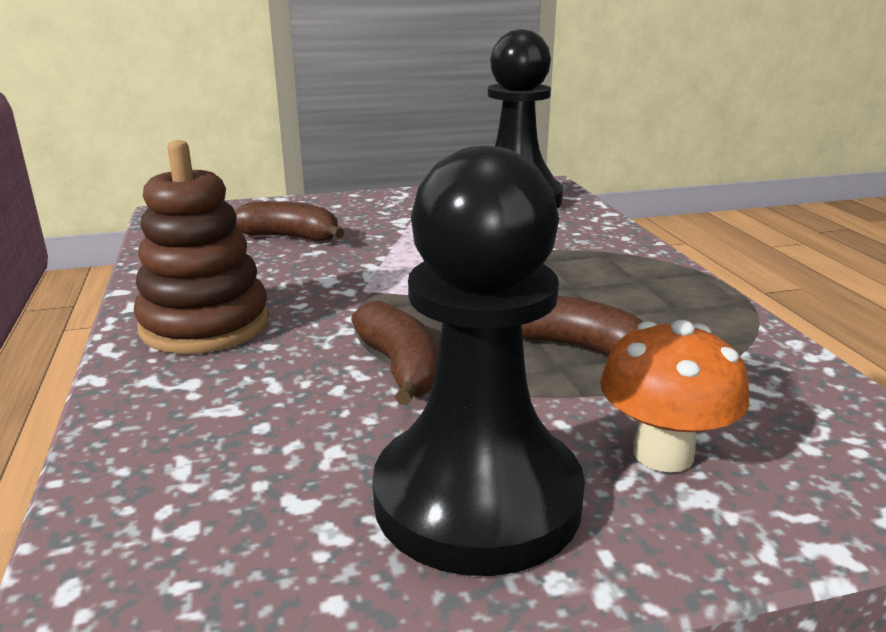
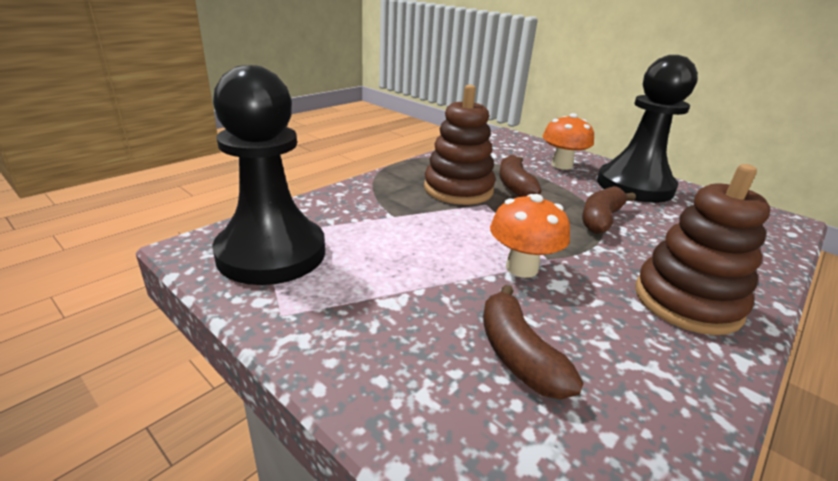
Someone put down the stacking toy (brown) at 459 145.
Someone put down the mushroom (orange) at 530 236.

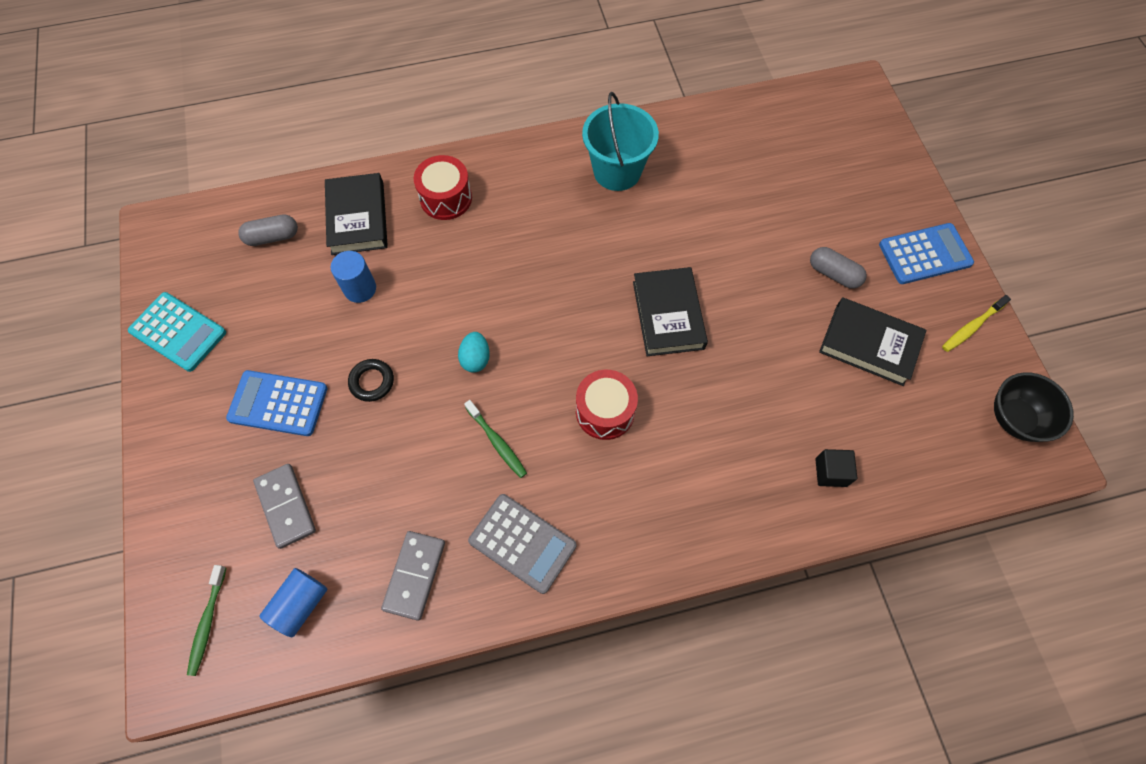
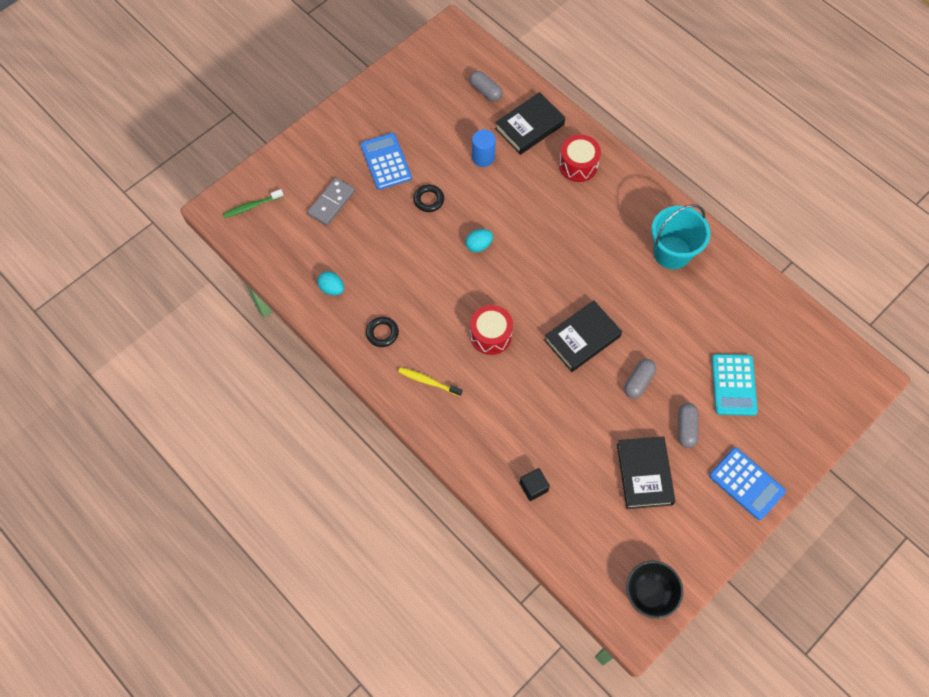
Someone took away the cylinder (blue) at 293 602.
Someone took away the toothbrush (green) at 495 439.
Someone put down the capsule (grey) at 640 379.
Someone carried the calculator (turquoise) from 177 332 to 735 385.
Someone carried the toothbrush (yellow) from 976 323 to 430 381.
Someone swapped the domino (grey) at 413 576 for the egg (turquoise) at 331 283.
Someone swapped the calculator (grey) at 522 544 for the ring (black) at 382 332.

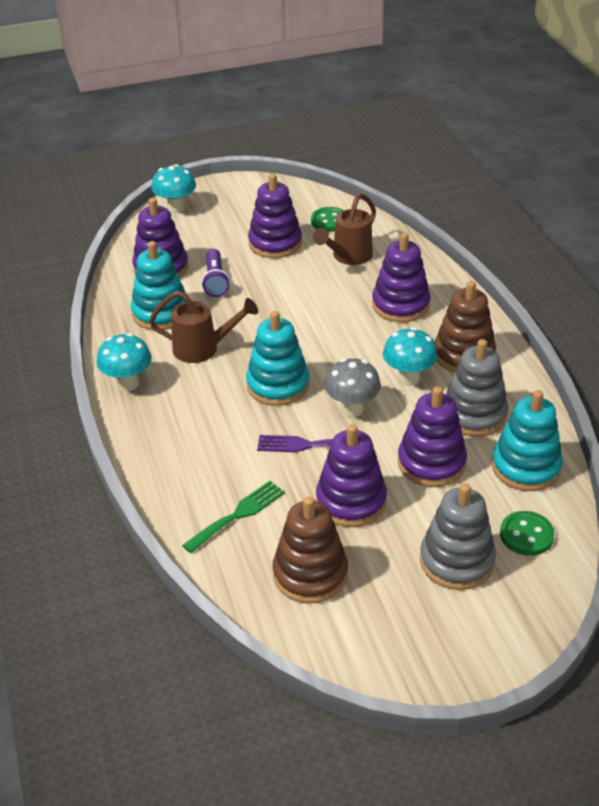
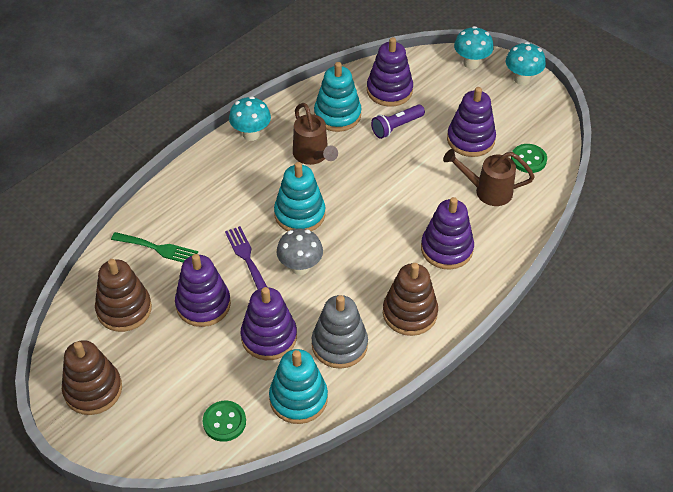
Someone took away the stacking toy (grey) at 458 536.
Someone put down the stacking toy (brown) at 92 377.
Someone carried the mushroom (turquoise) from 410 356 to 526 63.

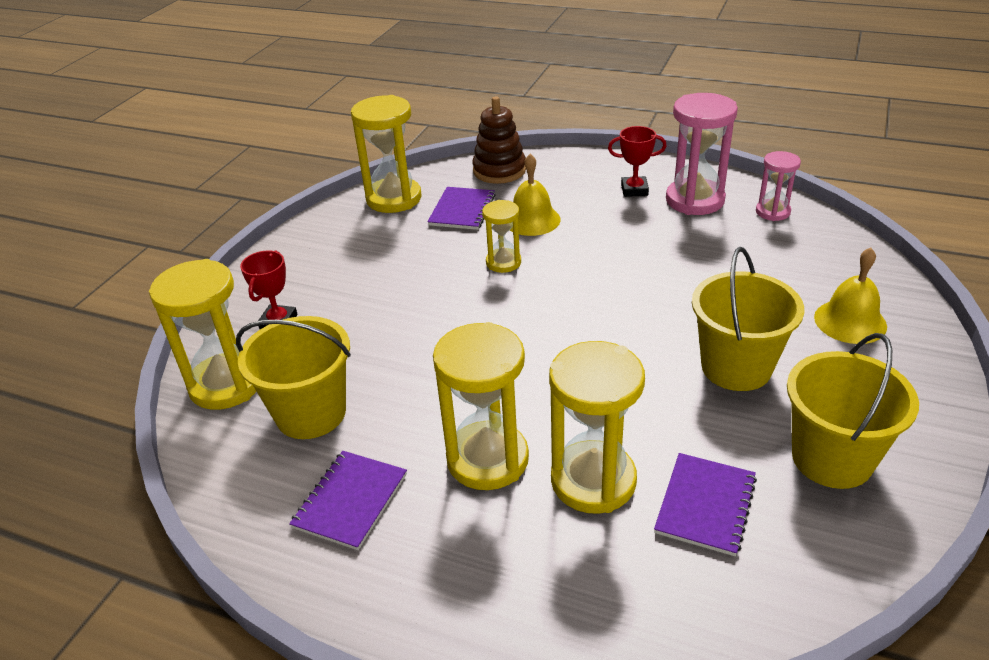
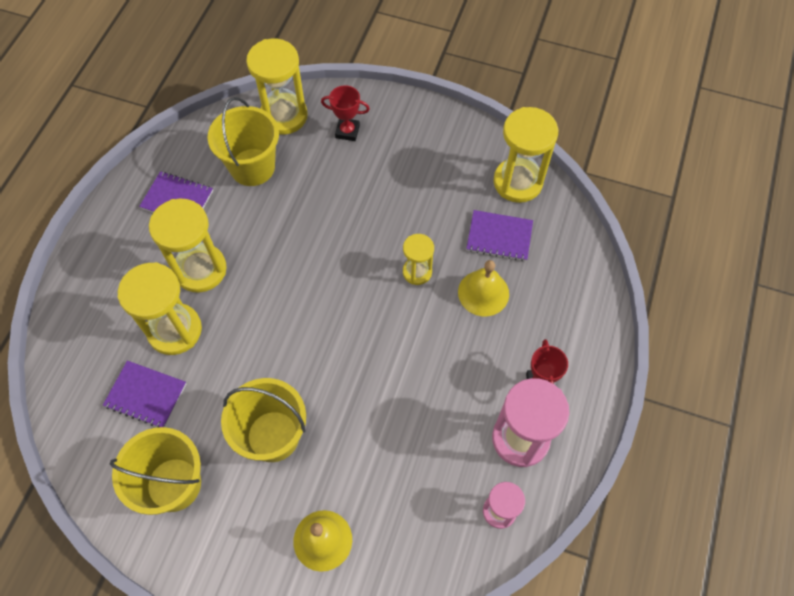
Someone took away the stacking toy (brown) at 499 140.

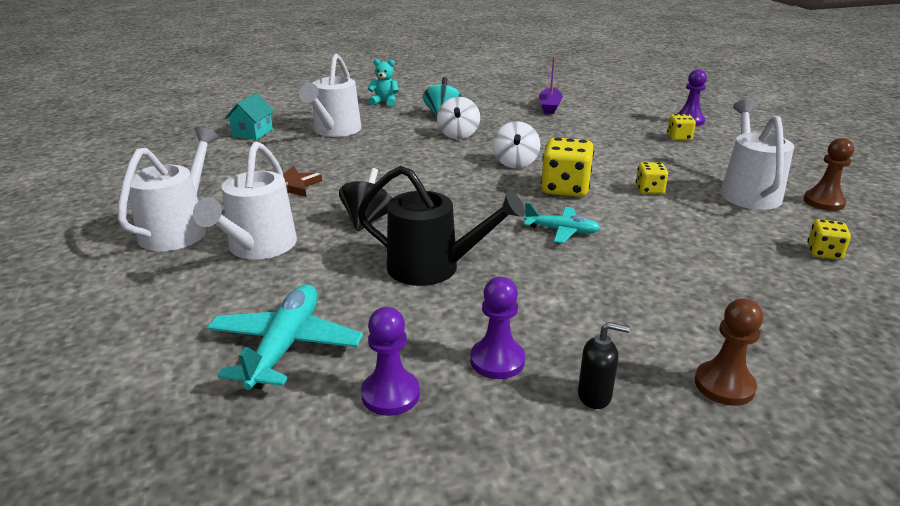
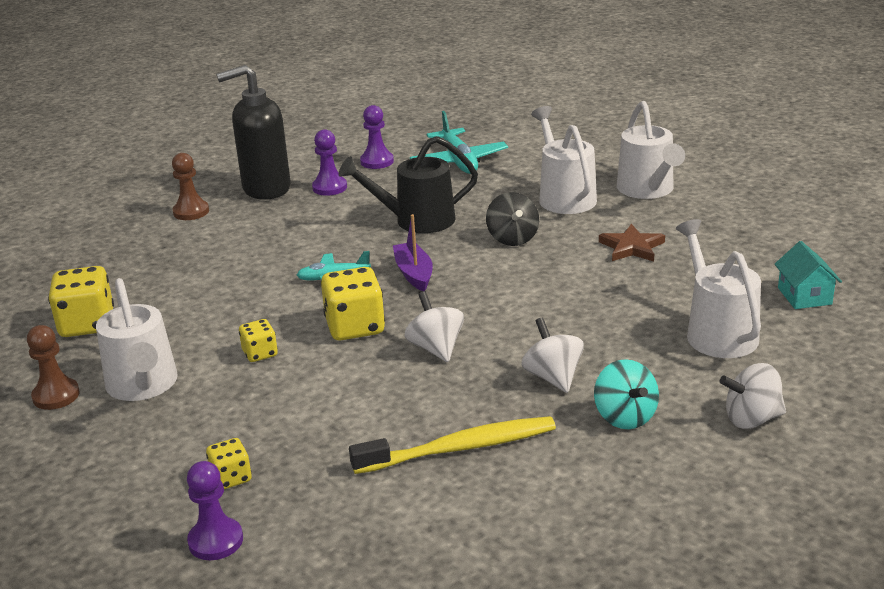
Someone put down the toothbrush (yellow) at 452 445.
Someone carried the boat (purple) from 551 85 to 413 252.
Someone swapped the teddy bear (turquoise) at 383 83 for the spinning top (white) at 753 396.
Someone scaled the soap dispenser (black) at 604 365 by 2.41.
Someone scaled the dice (yellow) at 829 239 by 1.81.

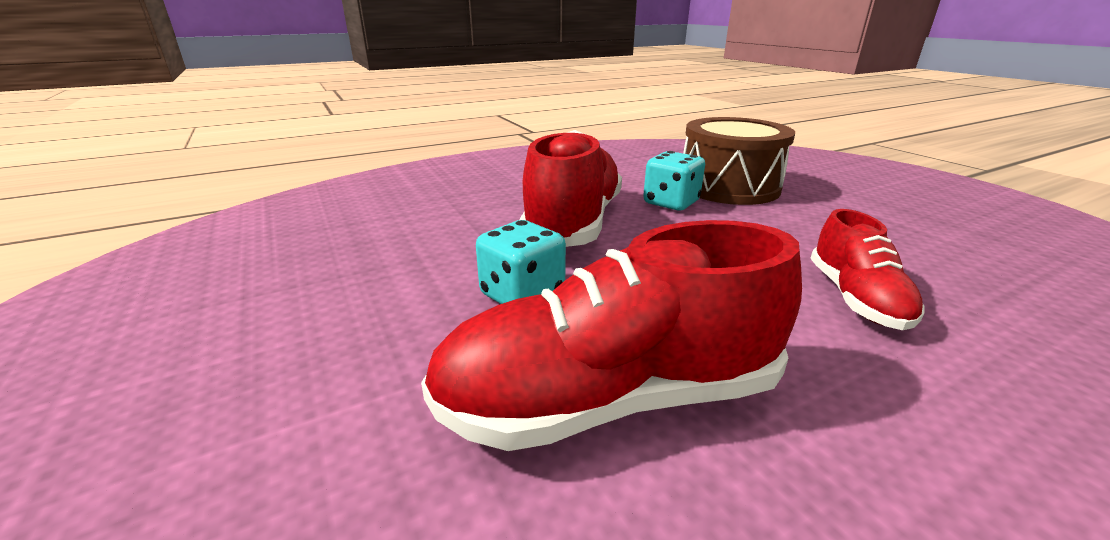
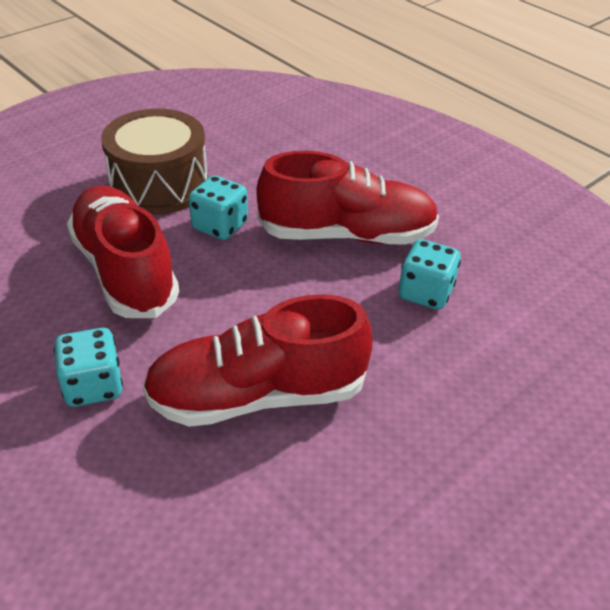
Someone put down the dice (turquoise) at 88 367.
Someone carried the drum (brown) from 739 161 to 154 161.
Someone scaled the shoe (red) at 867 269 by 1.77.

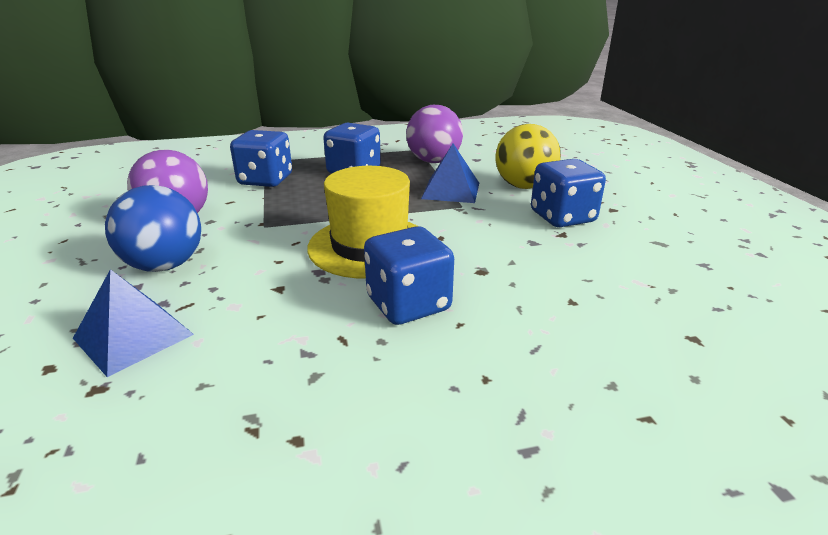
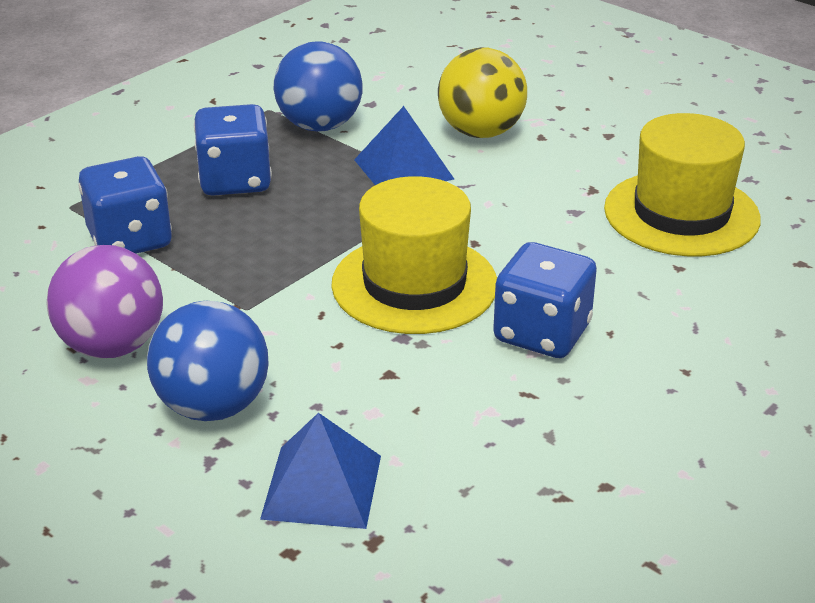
Someone took away the dice (blue) at 568 193.
Someone put down the hat (yellow) at 682 184.
Someone repainted the ball (purple) at 434 134, which became the ball (blue) at 318 86.

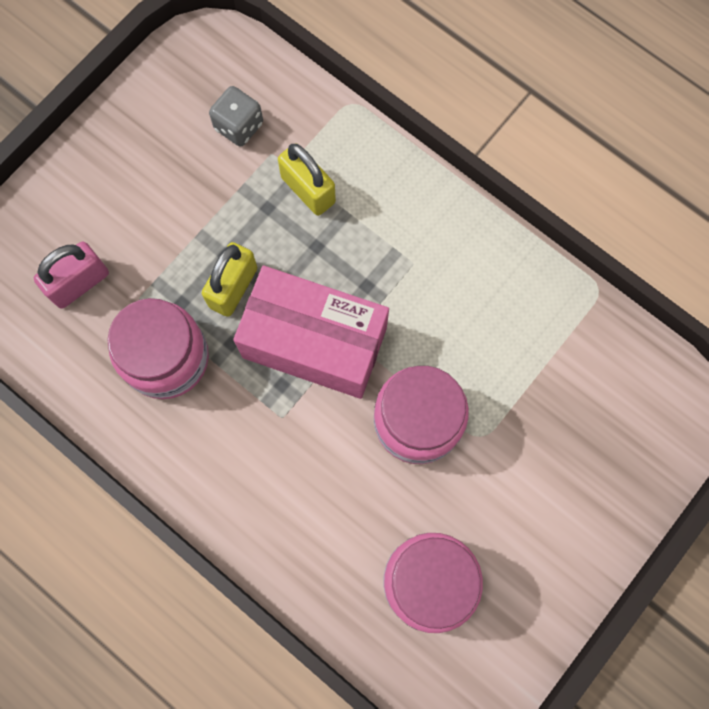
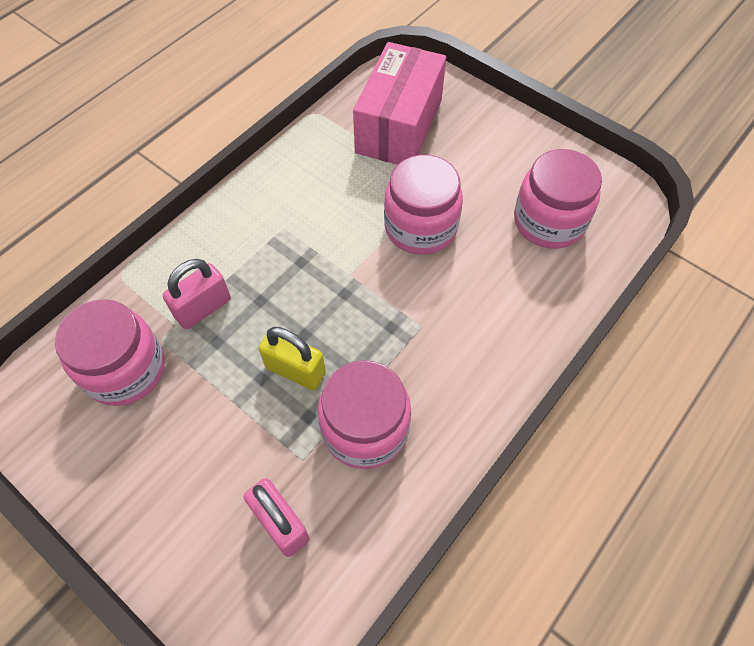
Someone carried the box (pink) from 311 332 to 399 103.
Someone swapped the dice (grey) at 236 116 for the jar (pink) at 110 352.
Someone repainted the padlock (yellow) at 307 179, which became the padlock (pink) at 197 294.

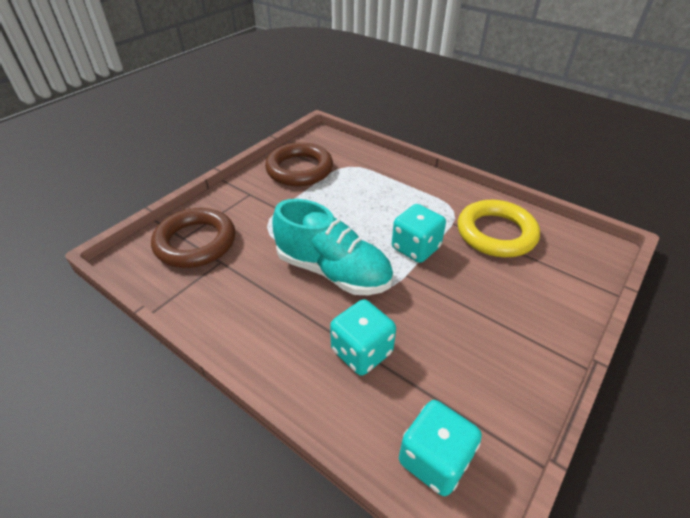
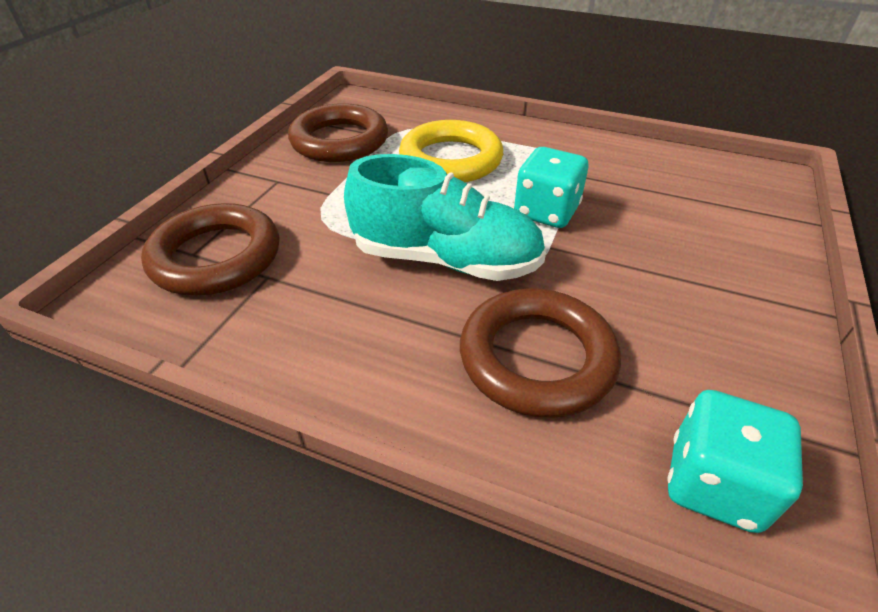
Someone carried the ring (yellow) from 499 228 to 451 151.
Someone swapped the dice (turquoise) at 363 337 for the ring (brown) at 540 353.

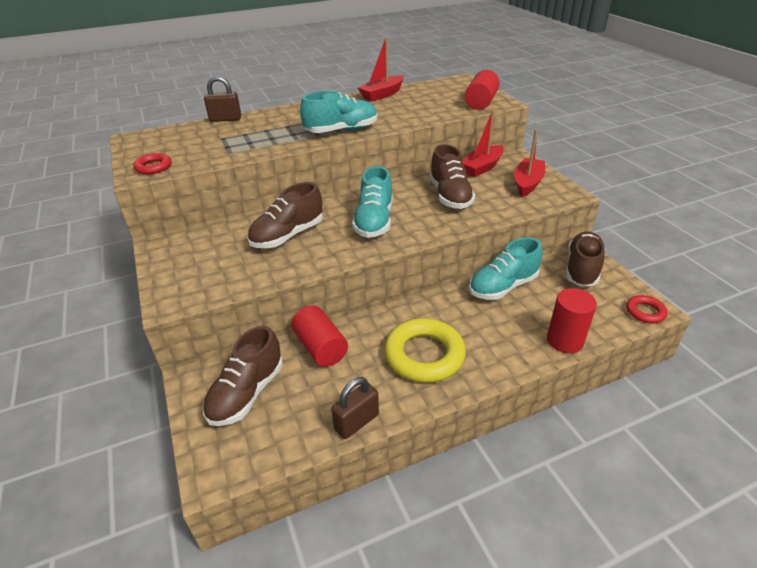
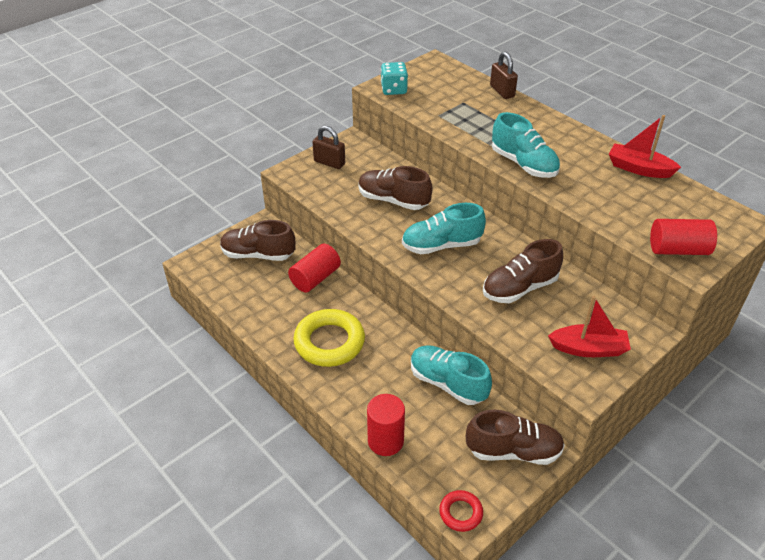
Someone took away the boat (red) at 483 143.
Someone carried the padlock (brown) from 355 408 to 328 147.
Someone swapped the ring (red) at 152 163 for the dice (turquoise) at 394 78.

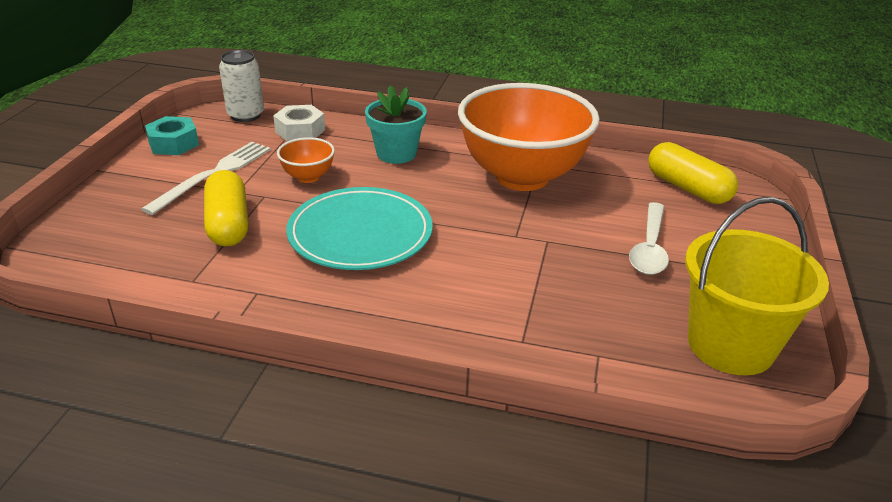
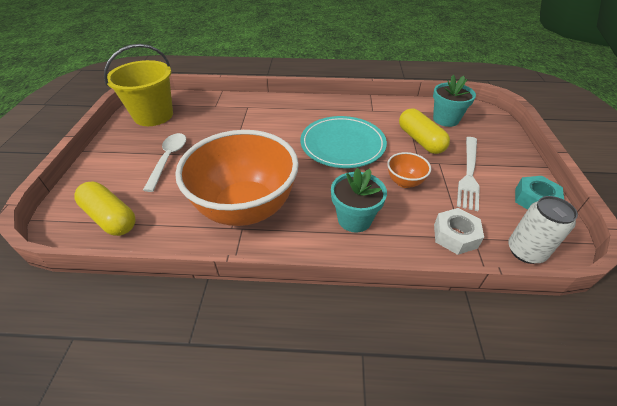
Someone put down the flower pot (turquoise) at 454 101.

